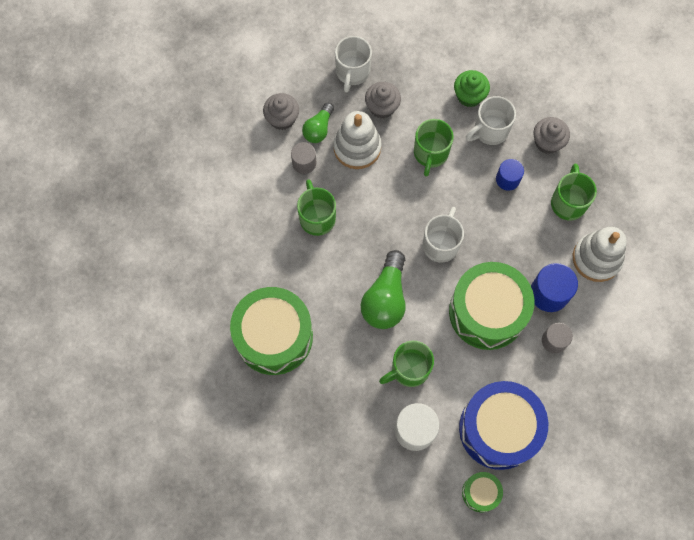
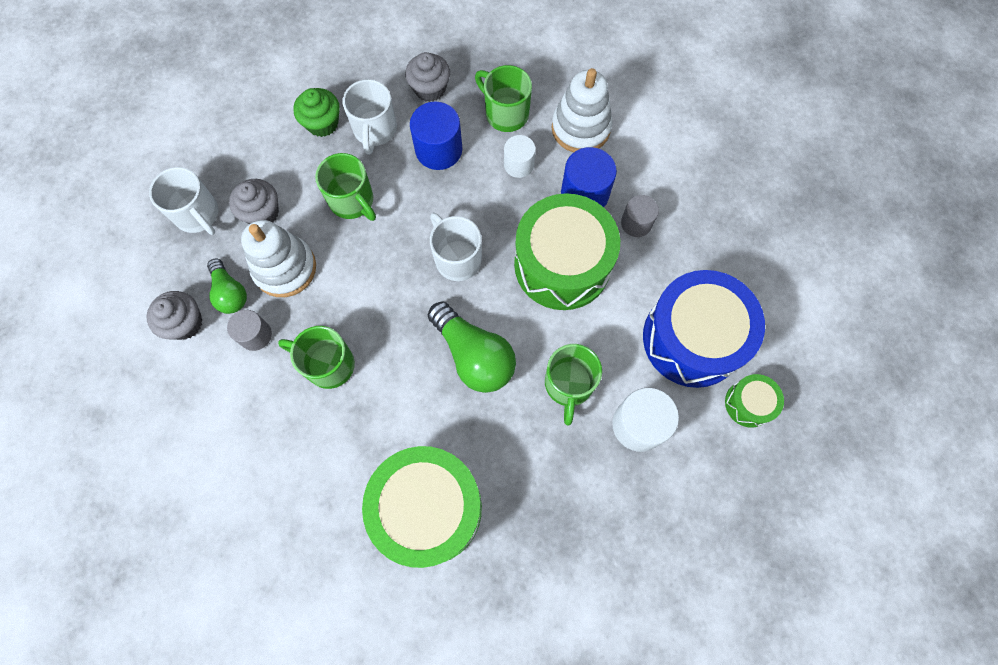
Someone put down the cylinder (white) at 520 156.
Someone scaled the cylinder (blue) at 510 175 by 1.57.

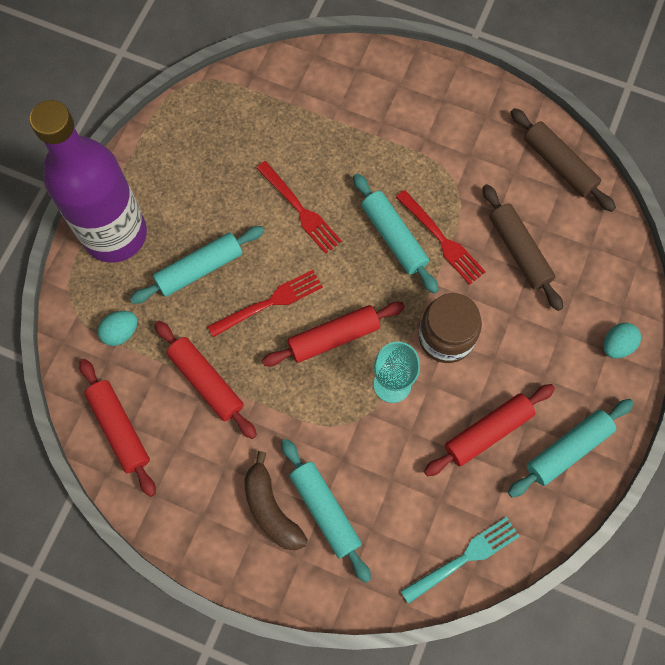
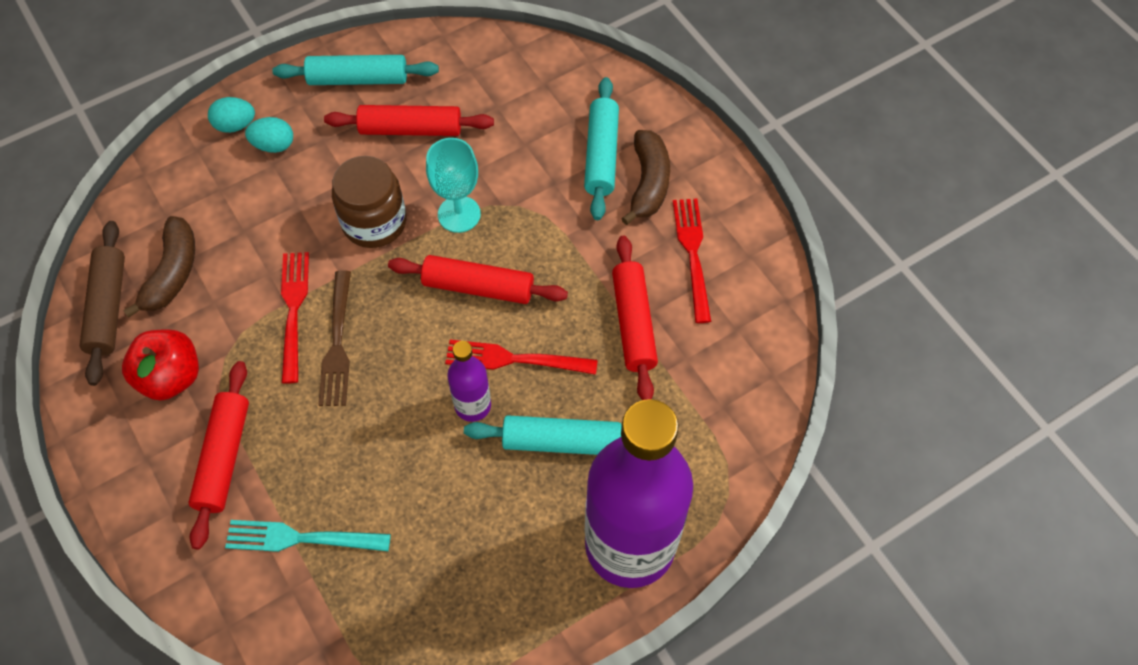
Someone took away the rolling pin (brown) at 522 247.
Someone put down the apple (red) at 160 364.
Someone put down the banana (brown) at 159 267.
Someone put down the bottle (purple) at 469 381.
Someone carried the rolling pin (red) from 117 428 to 218 455.
Someone carried the egg (turquoise) from 118 328 to 269 135.
Someone carried the fork (red) from 299 207 to 692 261.
Someone carried the fork (turquoise) from 460 560 to 308 536.
Someone swapped the rolling pin (turquoise) at 396 234 for the fork (brown) at 334 338.

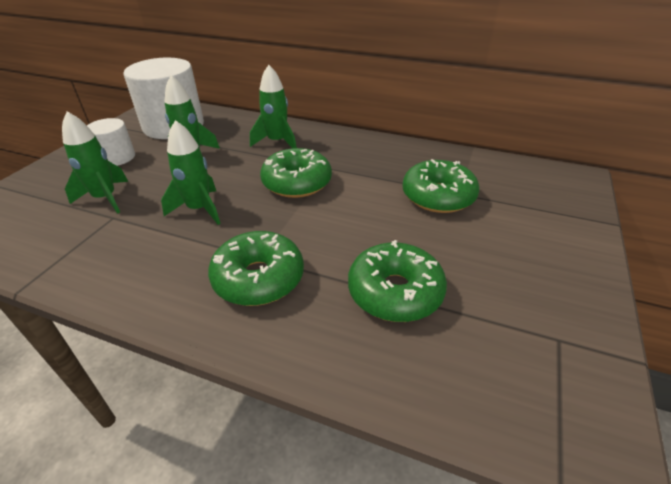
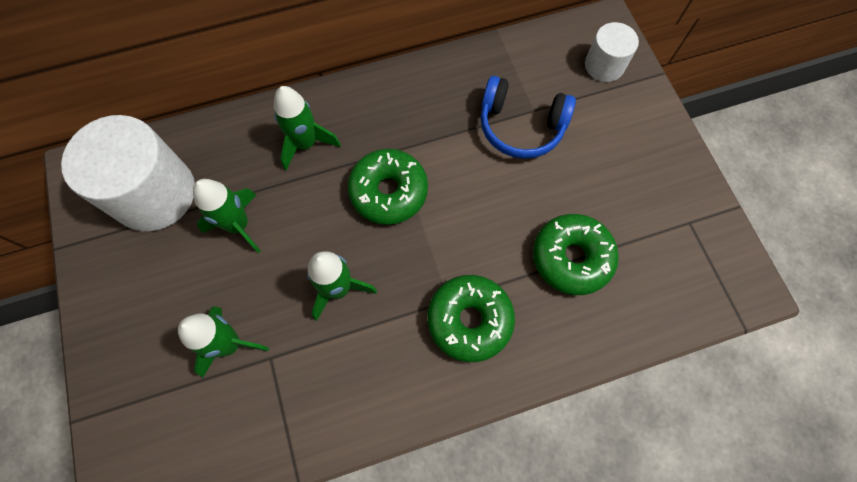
Someone carried the cylinder (white) from 111 142 to 612 52.
Someone swapped the donut (green) at 441 186 for the headphones (blue) at 528 117.

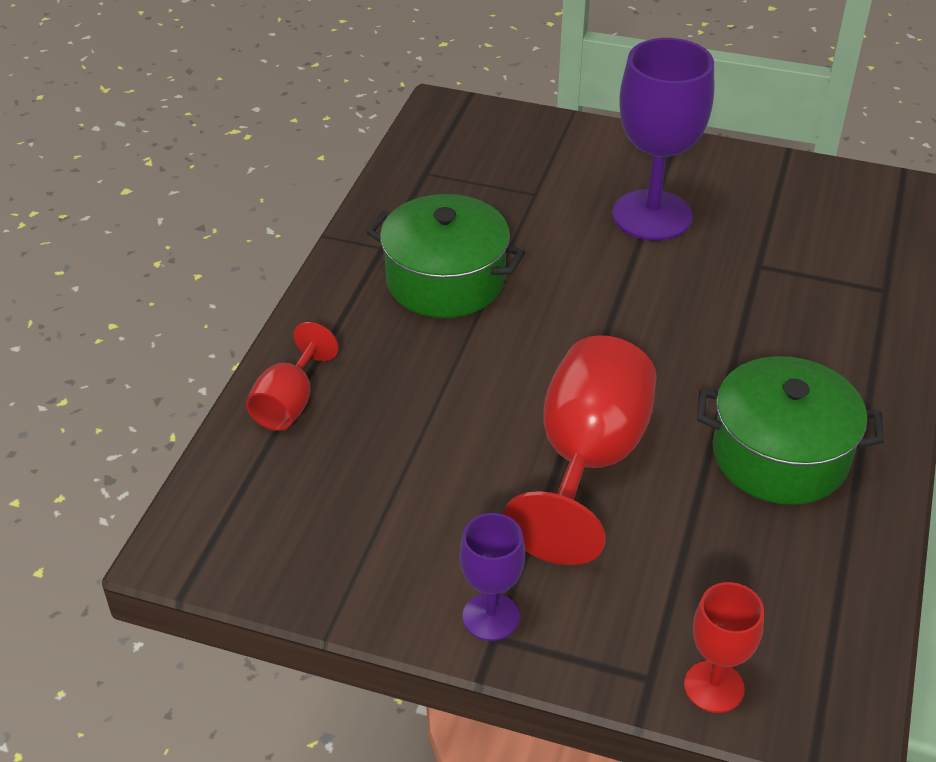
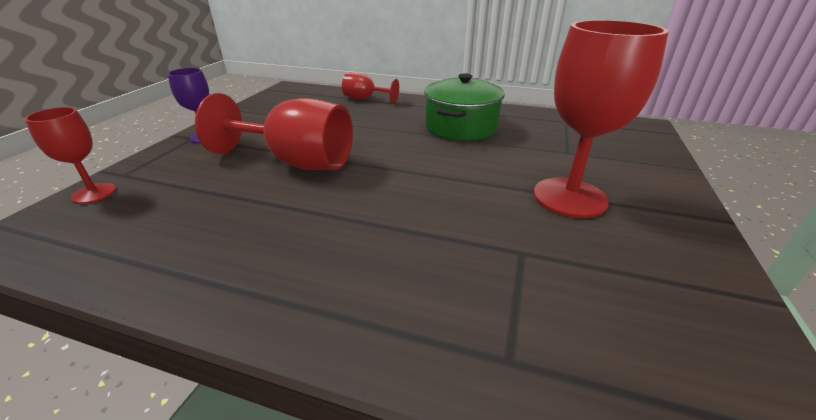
Someone took away the pot (green) at 790 430.
Someone repainted the goblet (purple) at 664 139, which became the goblet (red) at 601 119.

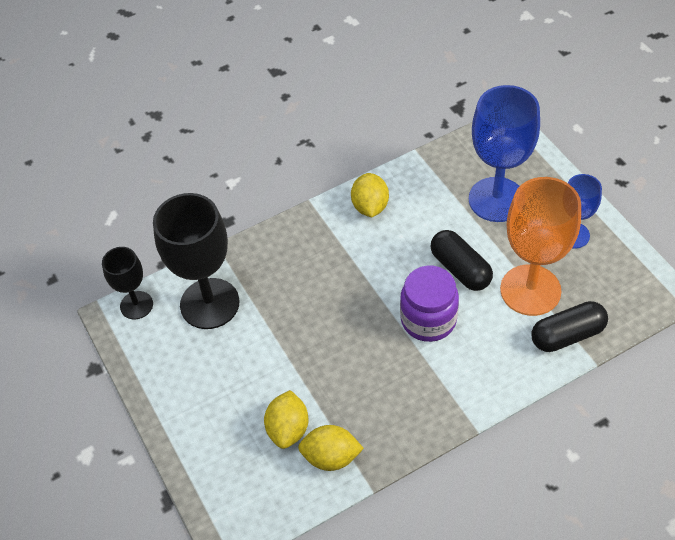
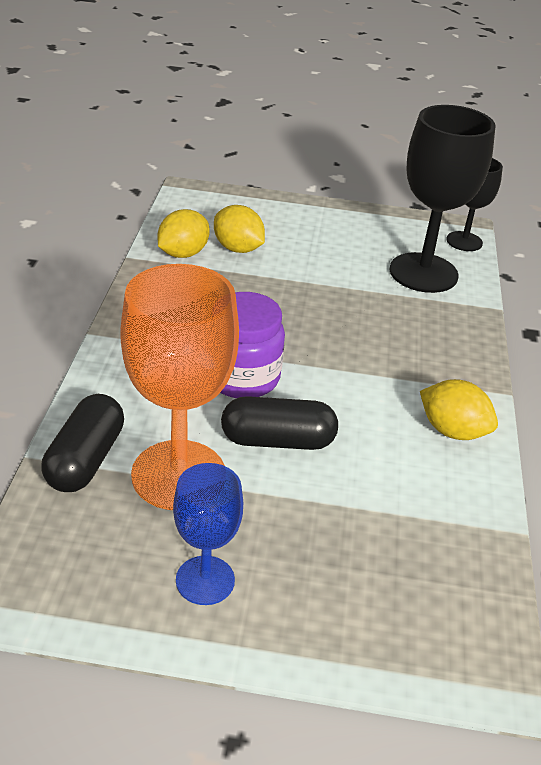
Someone took away the goblet (blue) at 504 153.

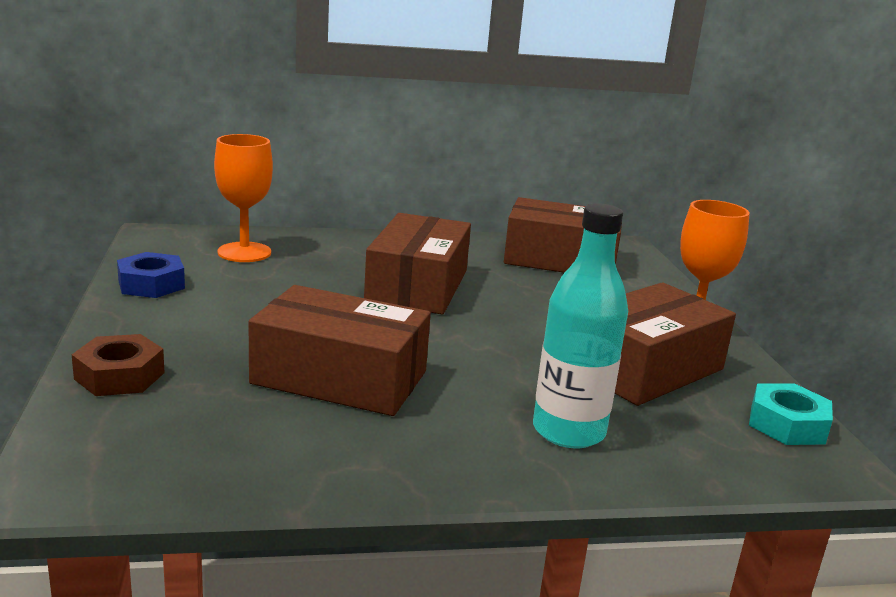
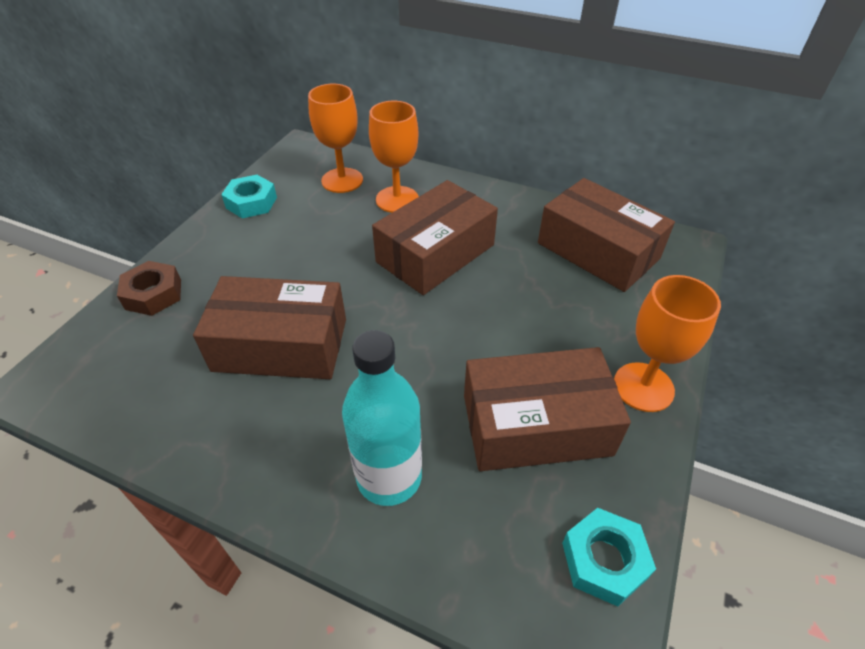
Someone put down the goblet (orange) at 394 157.
Someone repainted the nut (blue) at 151 275, which became the nut (turquoise) at 249 196.
Someone rotated the box (brown) at 340 350 by 45 degrees counterclockwise.

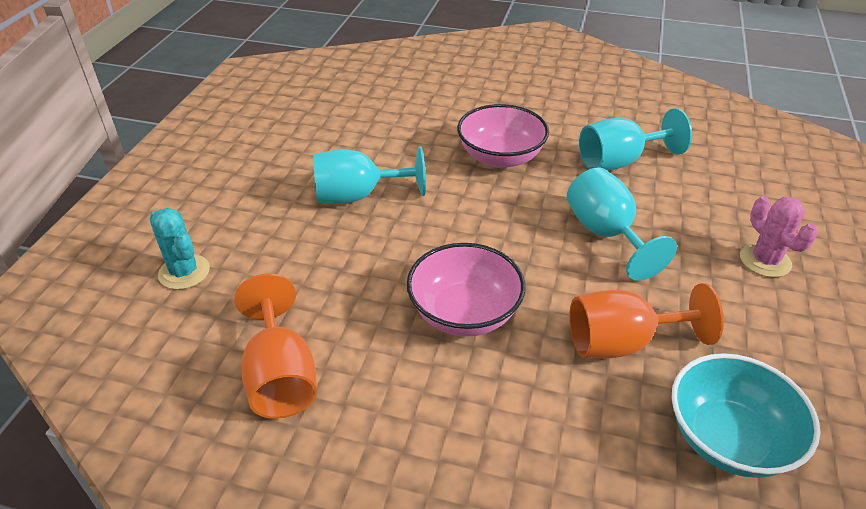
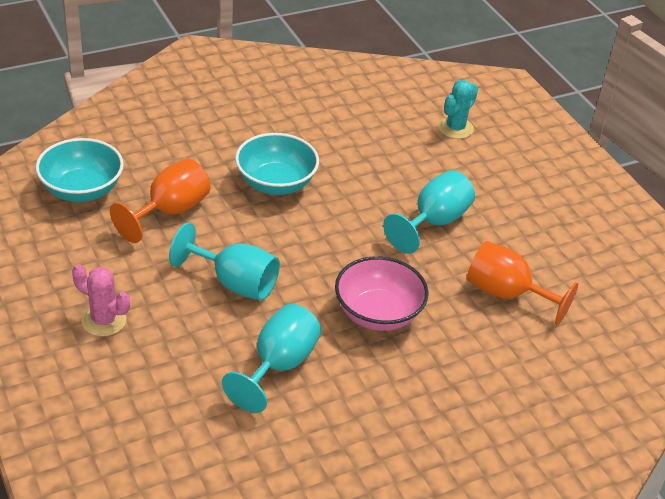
Someone carried the goblet (orange) from 275 346 to 522 283.
Someone repainted the bowl (pink) at 466 290, which became the bowl (turquoise) at 277 164.
Someone rotated the cactus (turquoise) at 179 249 by 60 degrees counterclockwise.

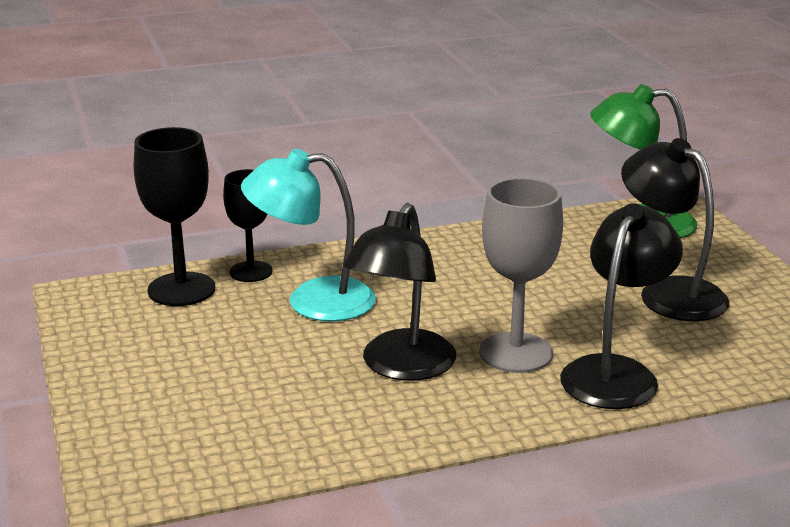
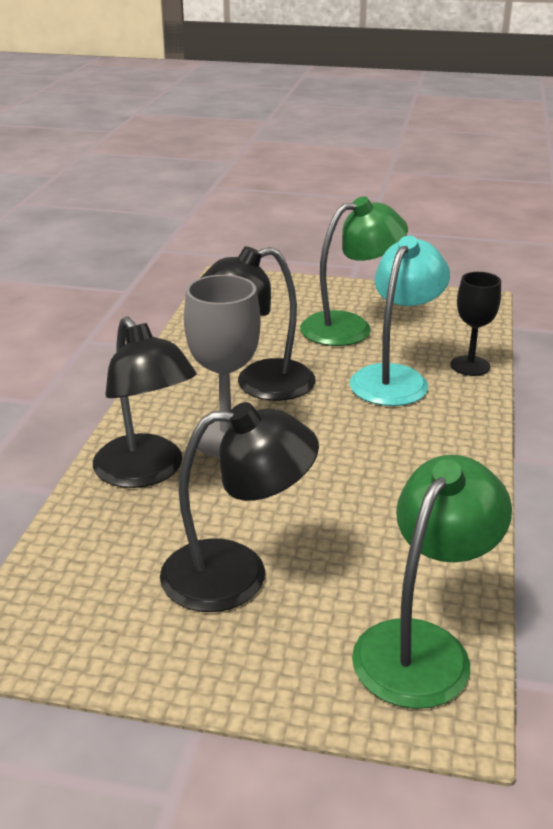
Someone took away the goblet (black) at 174 216.
Someone put down the lamp (green) at 354 271.
Someone rotated the lamp (black) at 399 292 by 75 degrees counterclockwise.

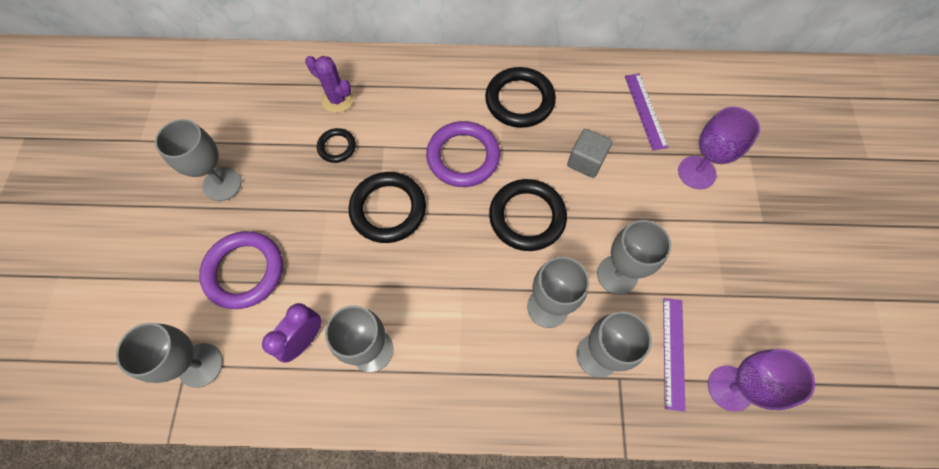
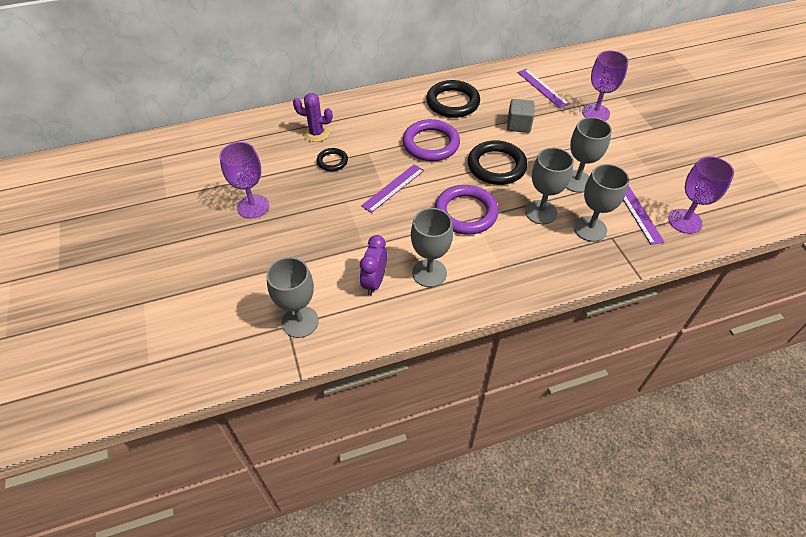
Someone carried the ring (purple) from 241 270 to 467 210.
Someone swapped the ring (black) at 387 207 for the ruler (purple) at 392 188.
Someone repainted the goblet (grey) at 198 160, which became the goblet (purple) at 244 180.

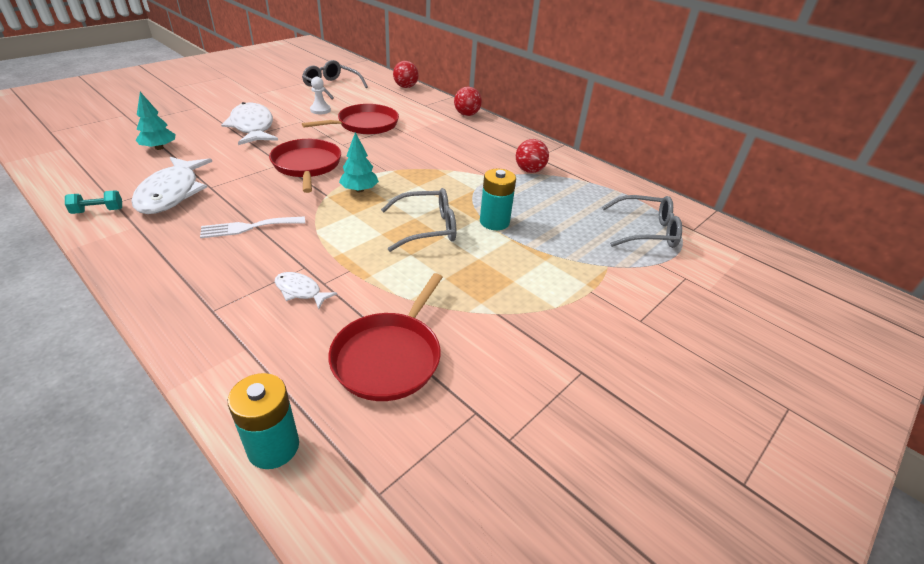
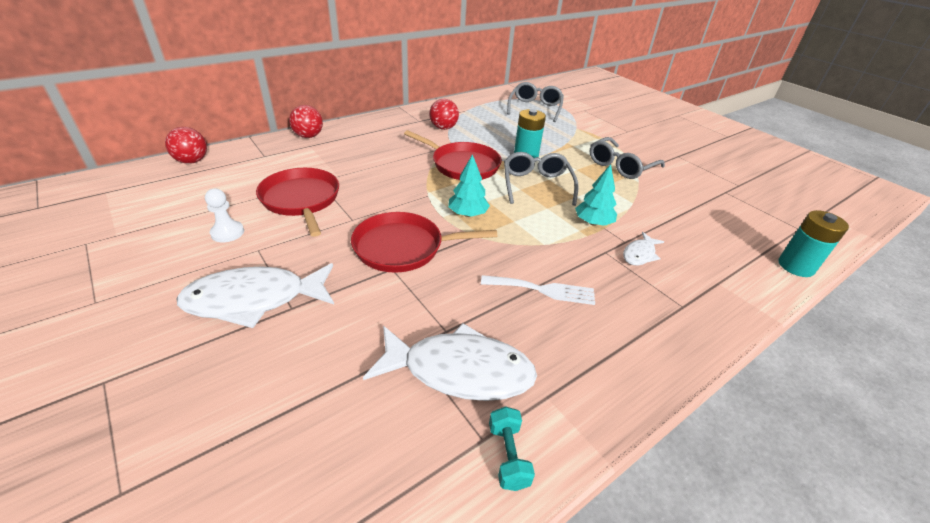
Someone carried the tree (turquoise) from 156 121 to 596 195.
Someone carried the glasses (grey) from 335 80 to 627 158.
Someone carried the pan (red) from 385 337 to 453 155.
Someone rotated the fork (white) at 252 227 by 75 degrees counterclockwise.

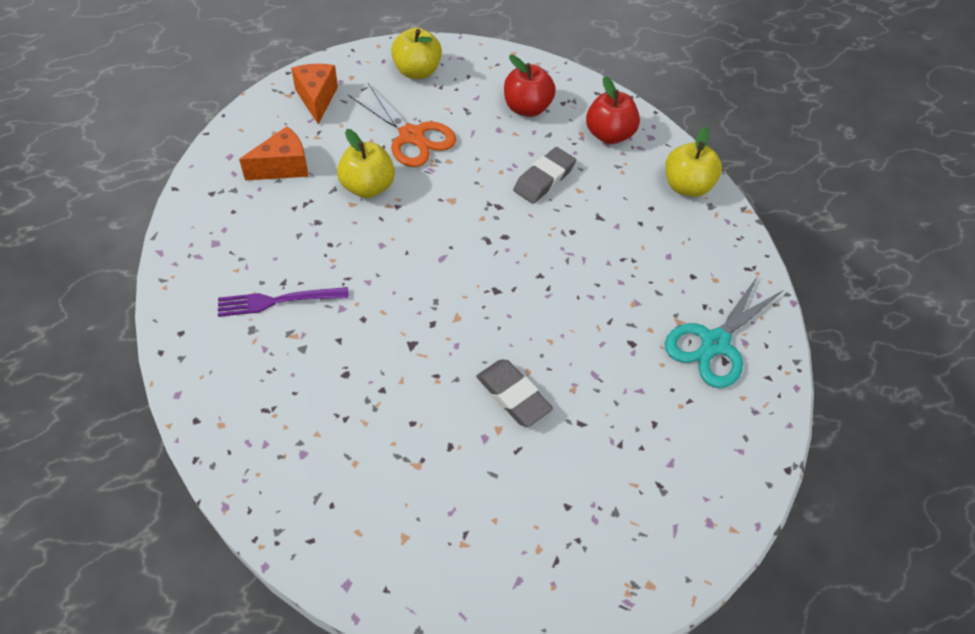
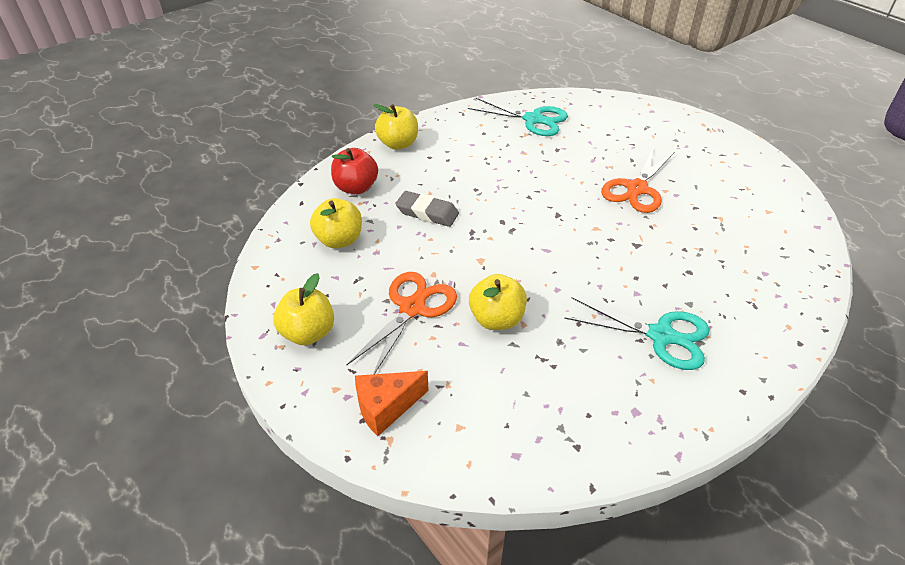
Someone took away the cheese (orange) at 273 153.
Someone swapped the fork (purple) at 283 302 for the scissors (turquoise) at 637 333.
Someone swapped the eraser (grey) at 514 393 for the scissors (orange) at 637 181.
Someone repainted the apple (red) at 530 86, which became the apple (yellow) at 336 223.

